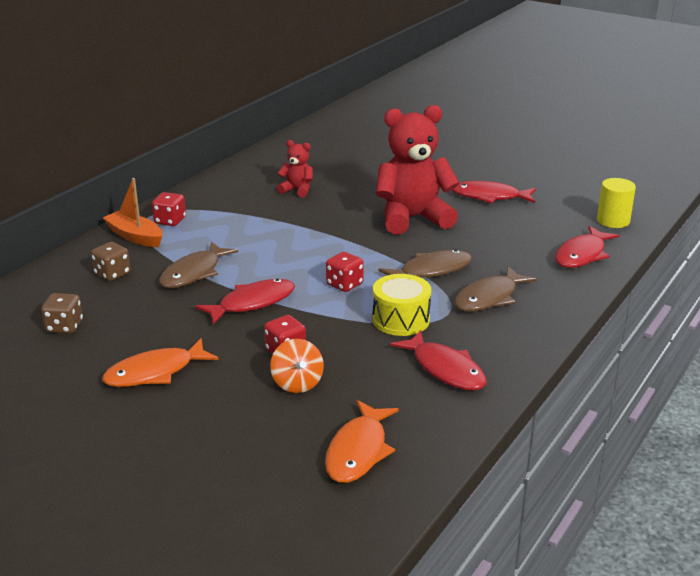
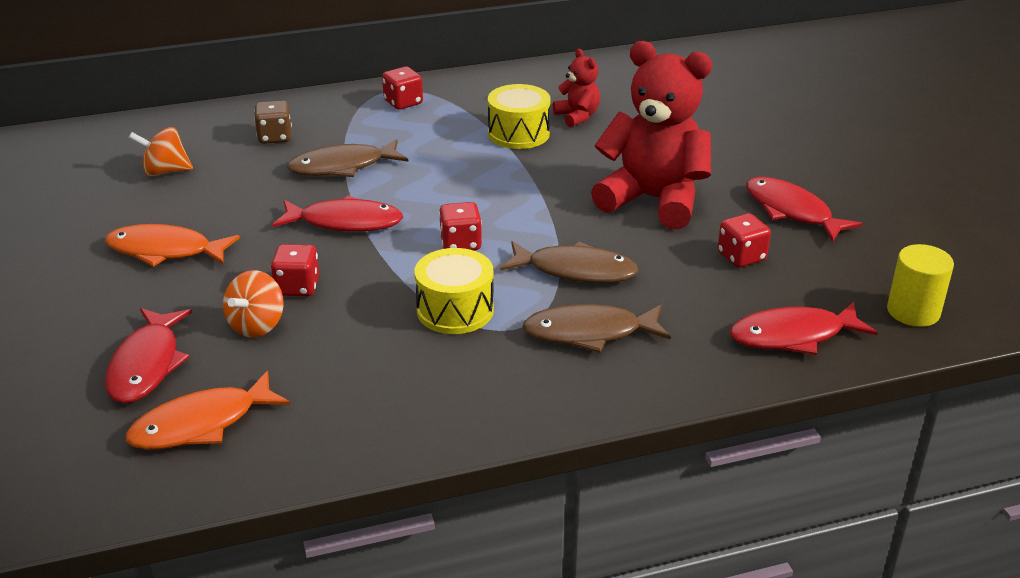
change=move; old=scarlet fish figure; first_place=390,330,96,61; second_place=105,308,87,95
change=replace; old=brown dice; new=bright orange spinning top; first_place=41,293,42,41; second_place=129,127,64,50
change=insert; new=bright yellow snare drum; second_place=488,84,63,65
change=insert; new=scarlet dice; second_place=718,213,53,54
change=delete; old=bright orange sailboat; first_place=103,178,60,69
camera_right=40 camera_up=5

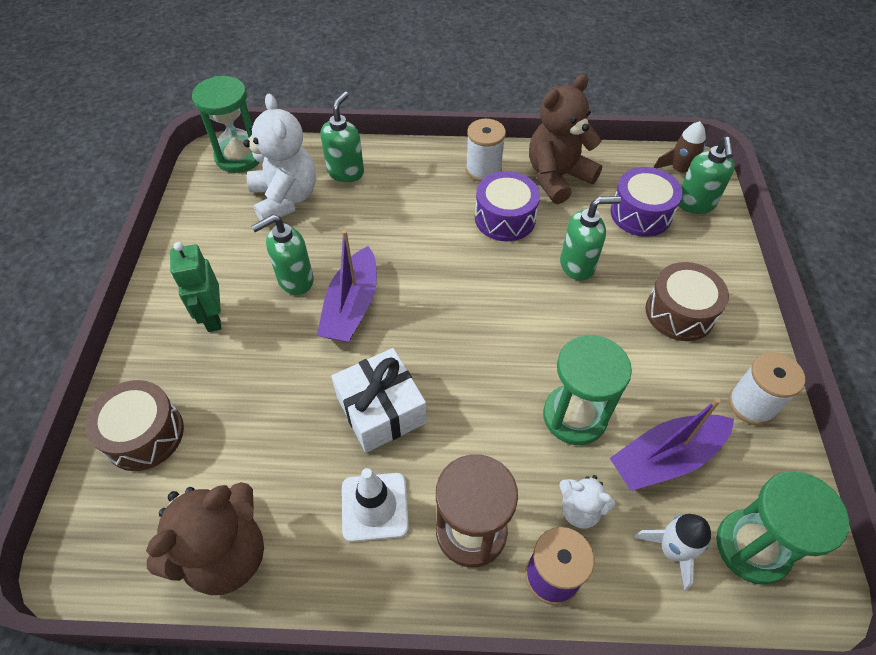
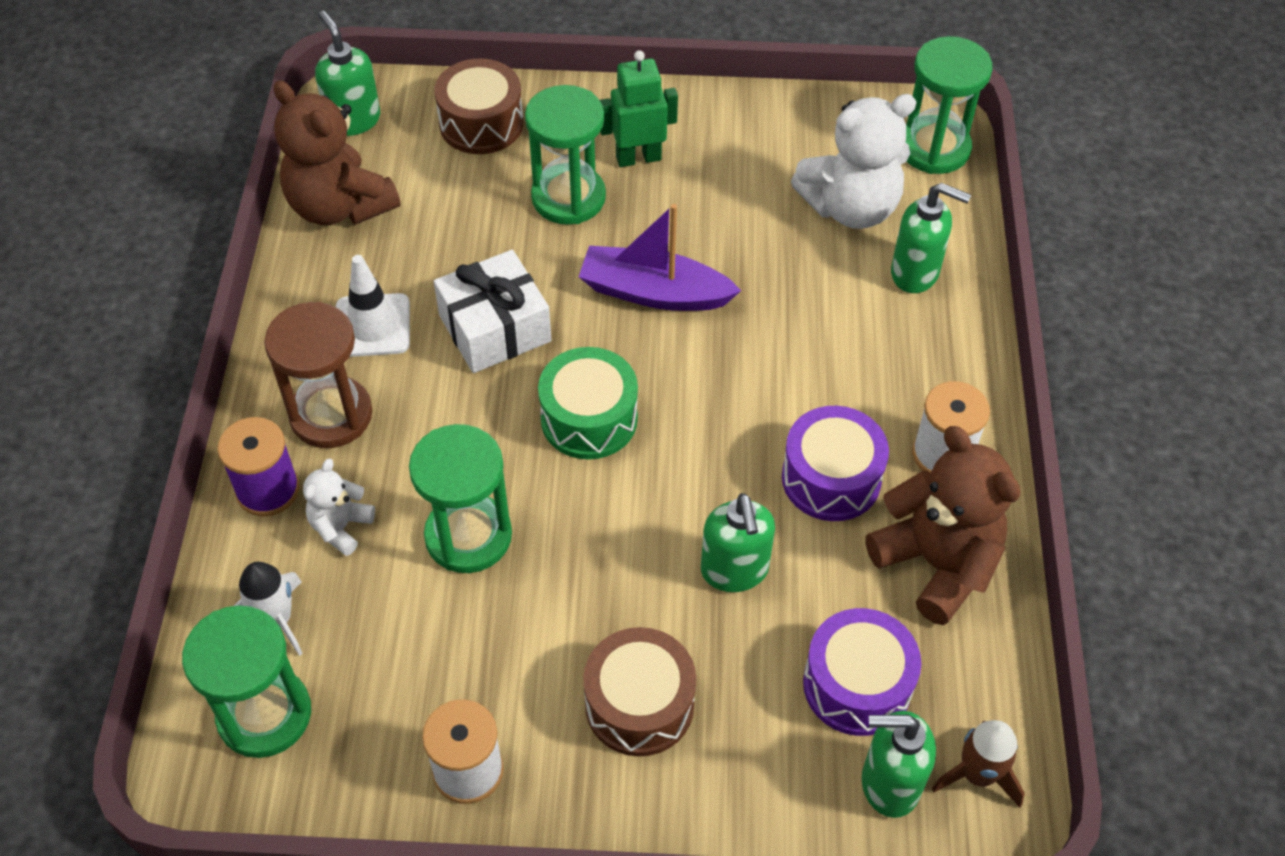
change=move; old=green soap dispenser; first_place=251,214,63,81; second_place=315,11,65,125
change=insert; new=green sand timer; second_place=525,85,81,140
change=insert; new=green snare drum; second_place=538,347,100,112
change=delete; old=purple sailboat; first_place=609,398,125,93
camera_right=90 camera_up=0

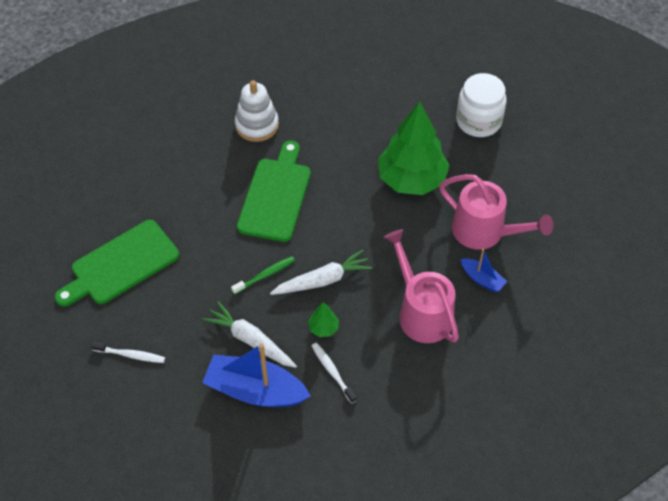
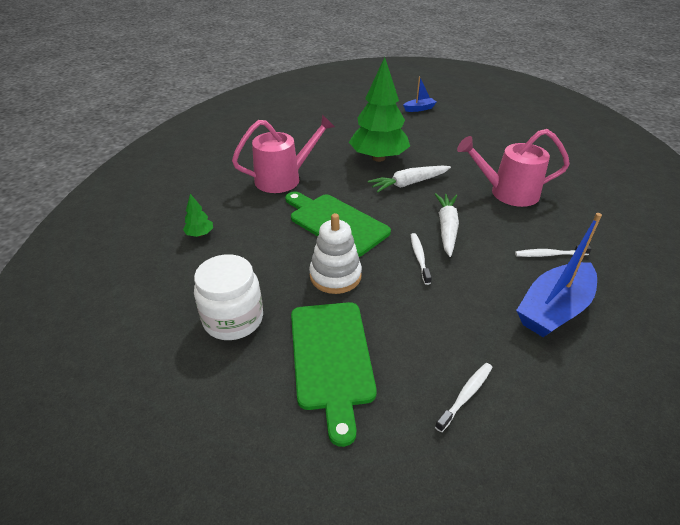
change=move; old=green toy tree; first_place=308,302,31,35; second_place=183,194,30,43
change=move; old=white preserve jar; first_place=456,73,51,64; second_place=194,254,69,86
change=move; old=rose-pink watering can; first_place=439,174,114,76; second_place=232,114,103,79
change=move; old=white ring stacker; first_place=235,80,44,62; second_place=309,213,53,81
change=move; old=white root vegetable; first_place=202,302,95,66; second_place=368,166,83,27
change=move; old=royal blue sailboat; first_place=461,249,46,44; second_place=403,77,33,35
change=recolor; old=green dental brush; new=white dental brush; first_place=231,256,64,38; second_place=411,233,21,52
camera_right=-60 camera_up=-15

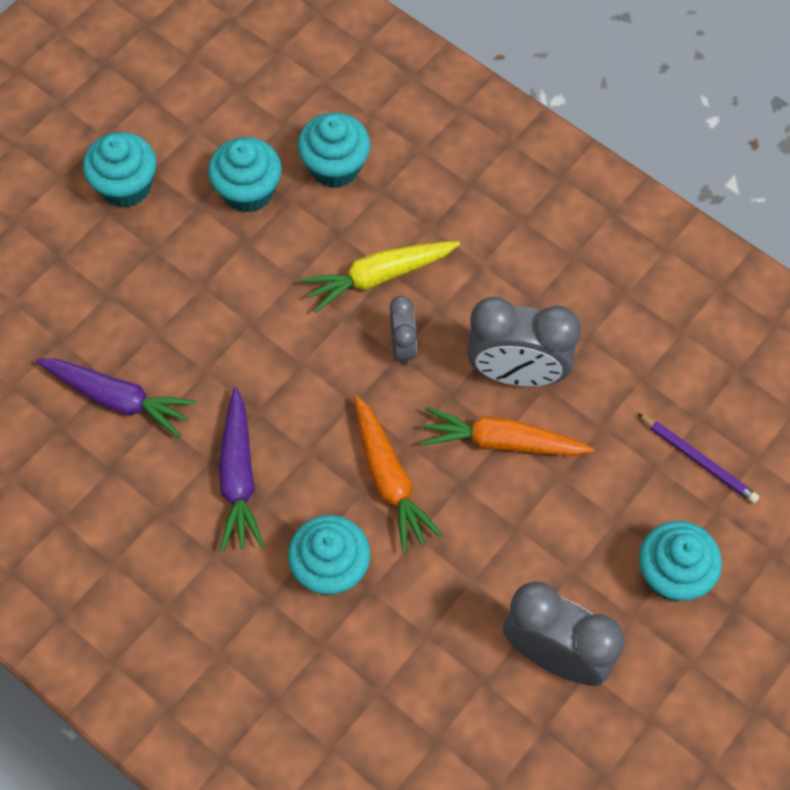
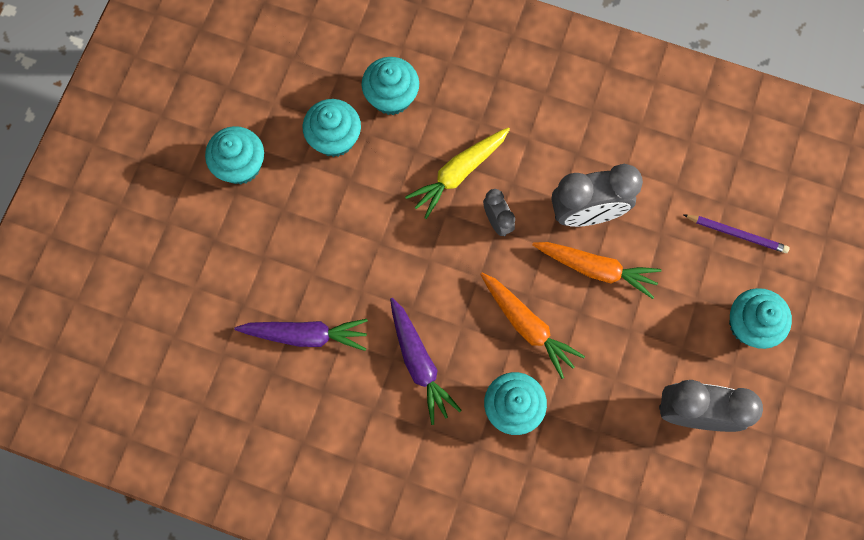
change=rotate; old=bright orange root vegetable; first_place=421,407,173,49; second_place=532,242,130,57; degrees=-150
camera_right=-20 camera_up=10

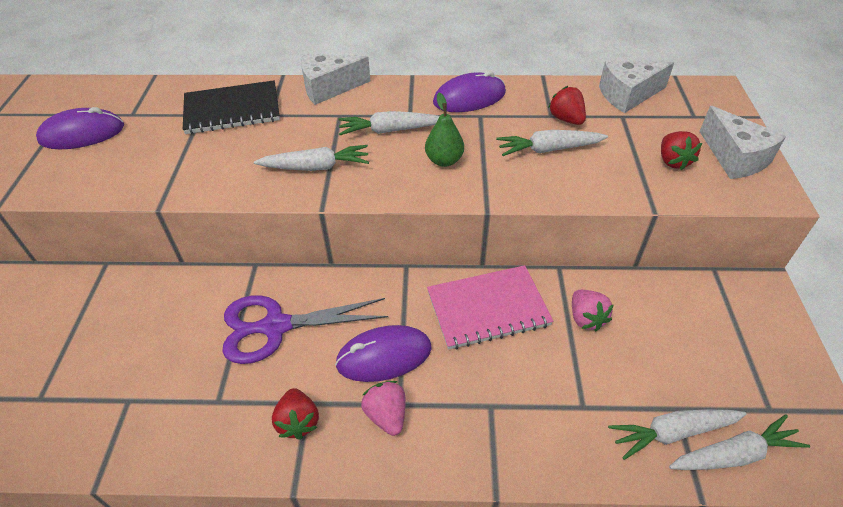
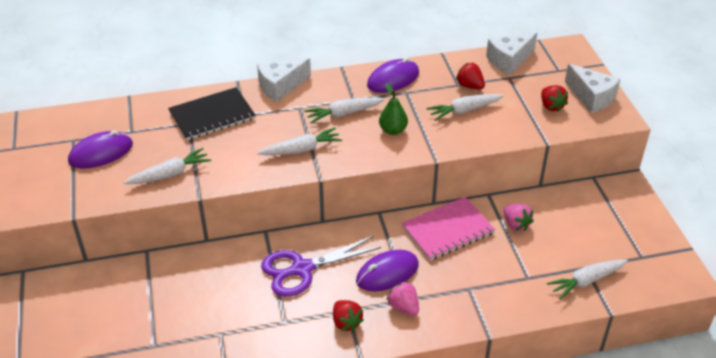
change=move; old=white root vegetable; first_place=669,414,141,56; second_place=124,148,87,36
camera_right=-15 camera_up=-5

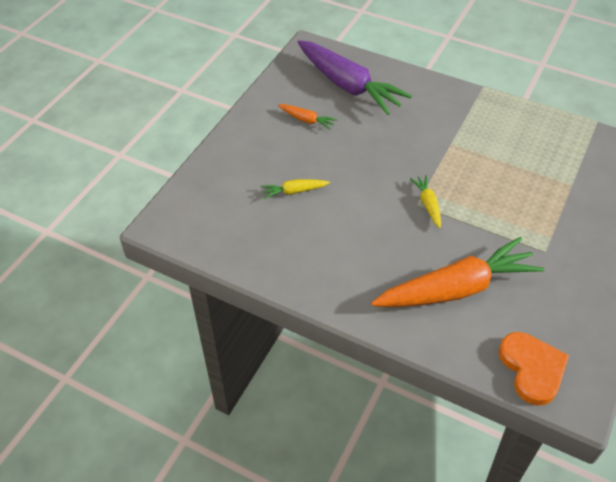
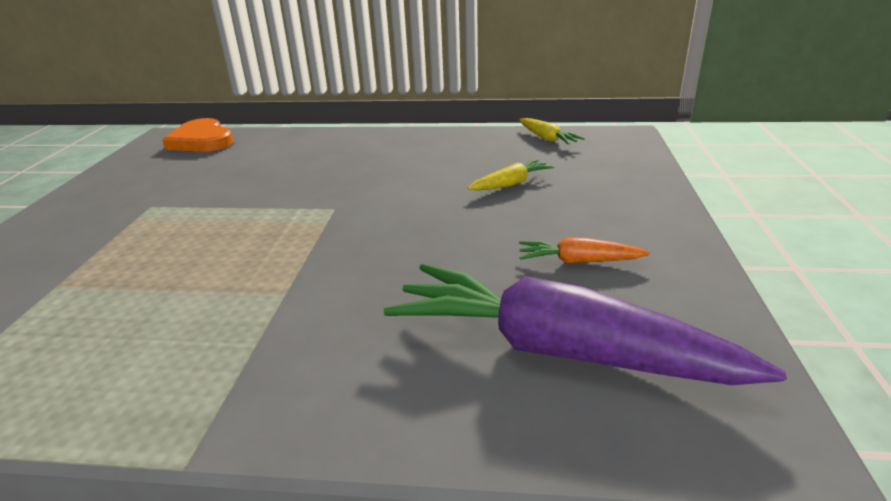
change=move; old=bright yellow root vegetable; first_place=410,175,31,53; second_place=519,118,66,27
change=delete; old=bright orange root vegetable; first_place=371,237,174,71
camera_right=160 camera_up=-20

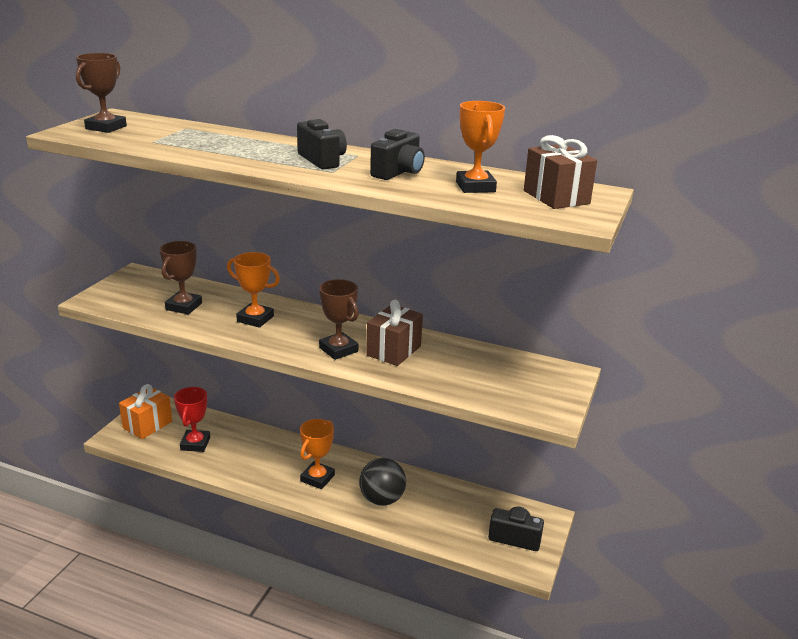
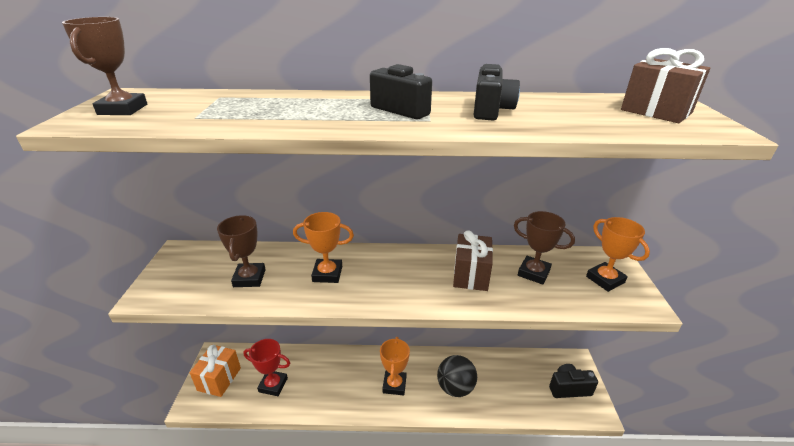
change=rotate; old=scarlet award cup; first_place=174,387,36,65; second_place=243,339,47,57; degrees=-60
change=move; old=brown award cup; first_place=319,279,40,81; second_place=514,211,61,74
change=move; old=bright orange award cup; first_place=456,101,49,92; second_place=586,217,64,75
camera_right=-20 camera_up=5

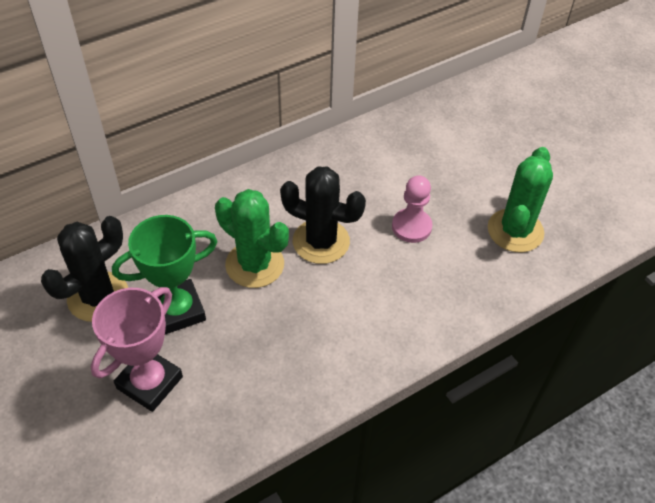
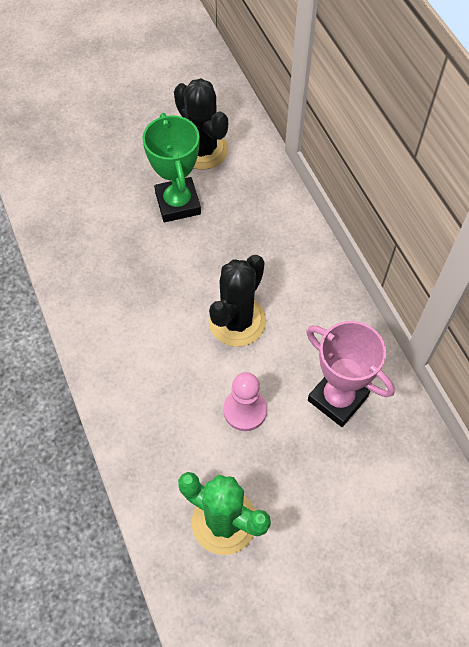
change=move; old=rose-pink award cup; first_place=91,287,92,125; second_place=306,321,89,106
change=delete; old=green saguaro cactus; first_place=215,189,74,99
camera_right=100 camera_up=10

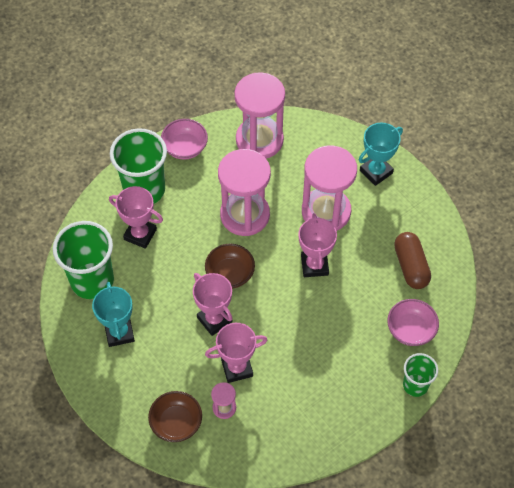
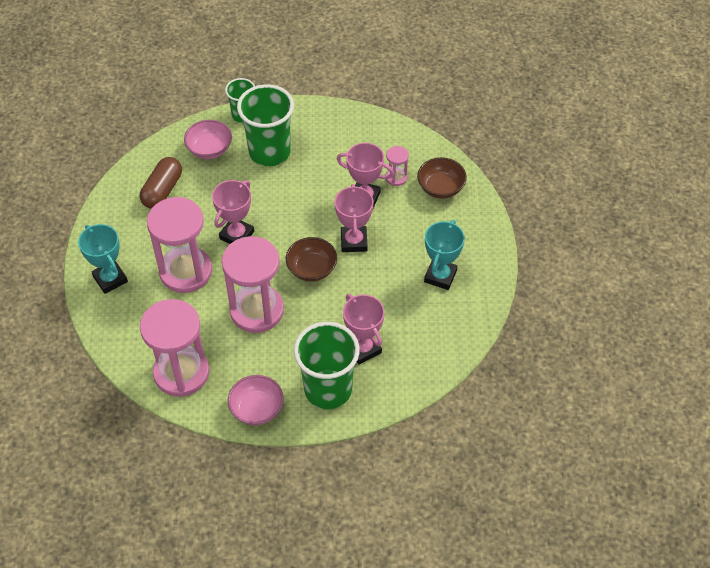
change=rotate; old=turquoise award cup; first_place=359,123,44,63; second_place=78,224,50,70; degrees=60
change=move; old=green beaker; first_place=53,221,61,78; second_place=237,84,57,82
camera_right=-145 camera_up=-5

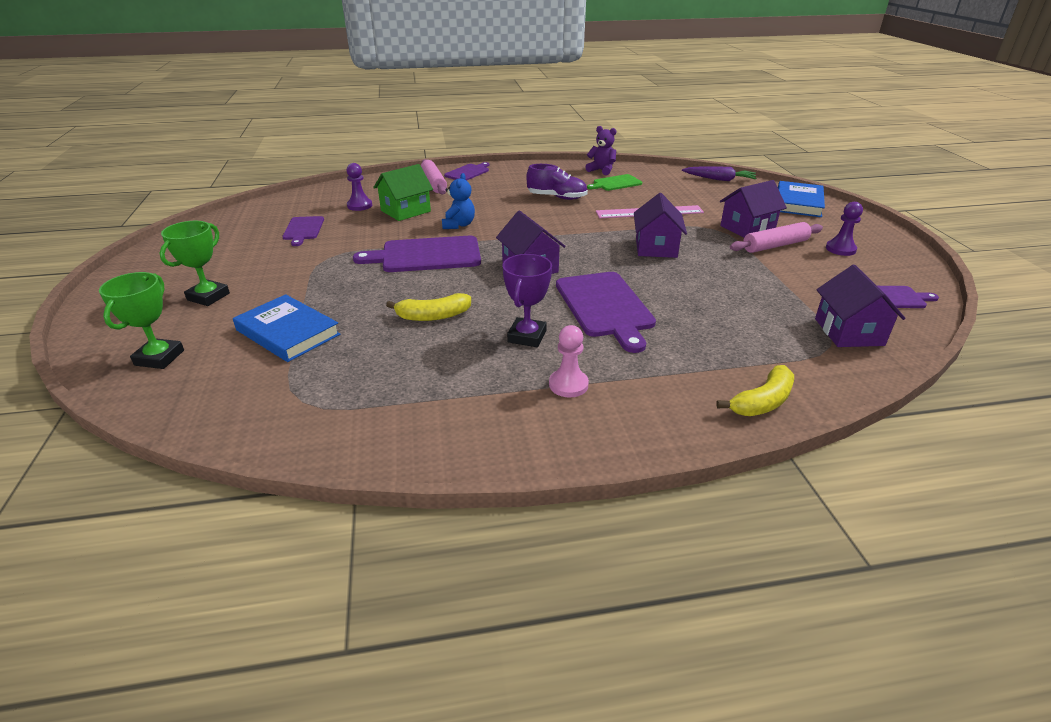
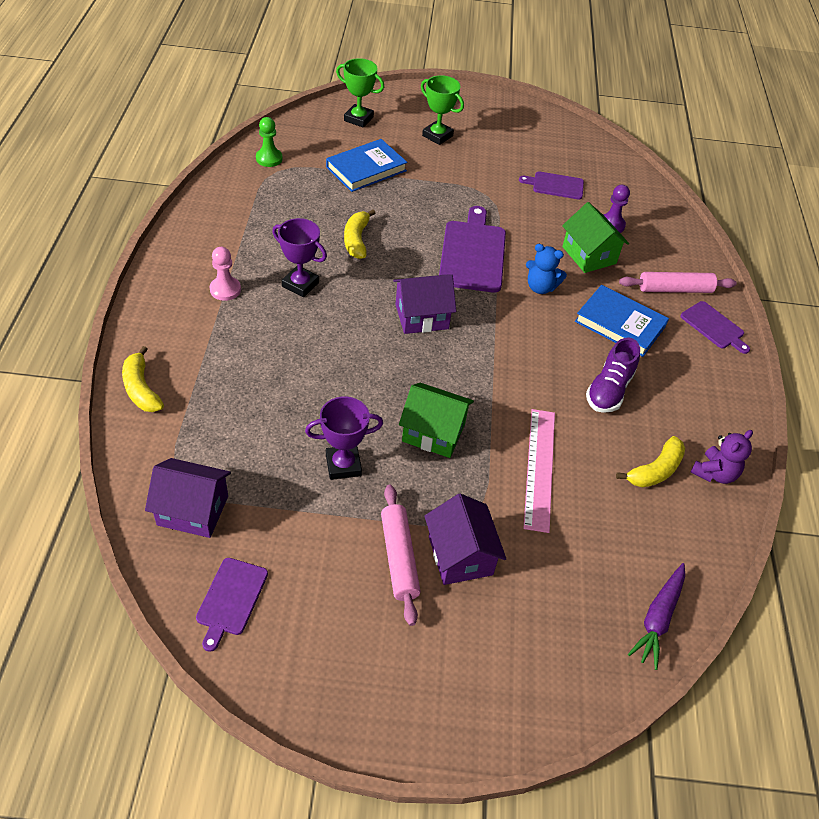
change=insert; new=green pawn; second_place=256,117,27,50
change=insert; new=purple award cup; second_place=305,396,78,84
change=recolor; old=purple house; new=green house; first_place=634,193,53,65; second_place=399,383,75,75
change=move; old=royal blue hardback; first_place=778,181,47,36; second_place=575,285,94,72
change=replace; old=green chopping board; new=bright yellow banana fruit; first_place=587,174,55,17; second_place=616,436,69,51
change=delete; old=purple chopping board; first_place=556,272,100,81
change=delete; old=purple pawn; first_place=826,202,37,54
camera_right=100 camera_up=15

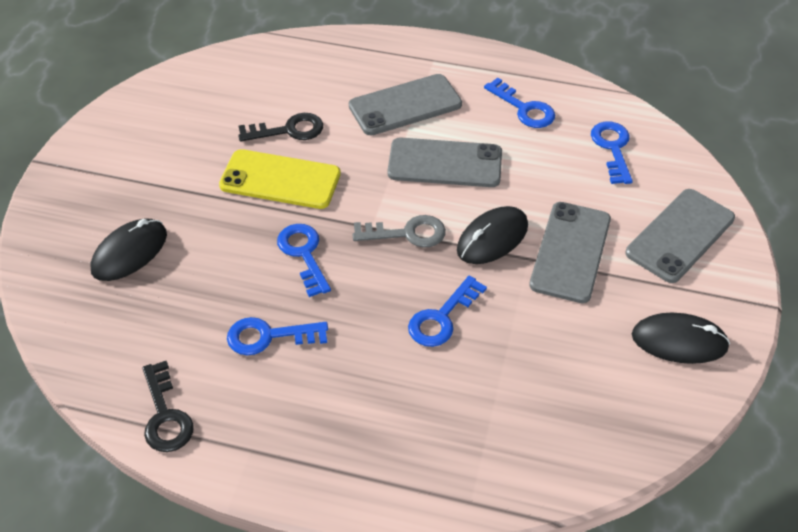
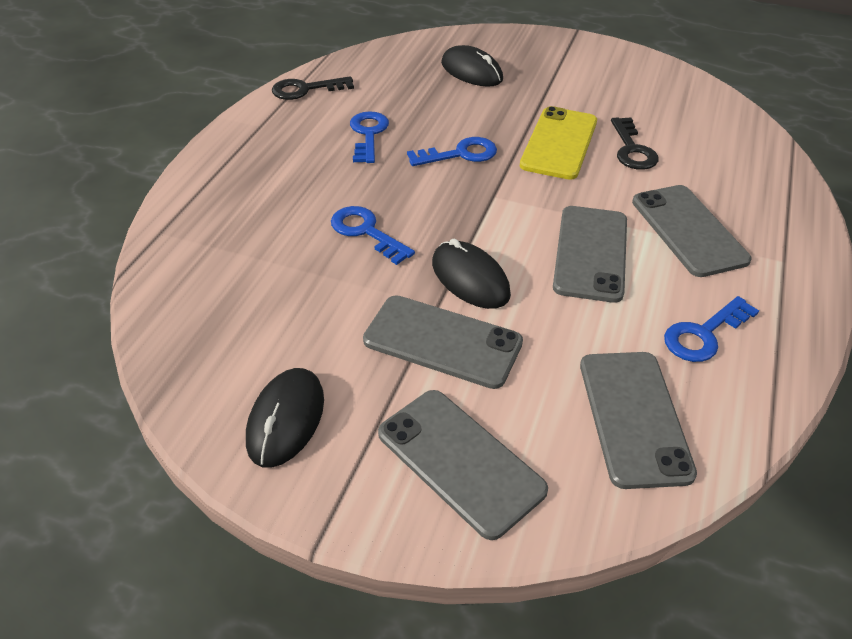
change=replace; old=royal blue latchkey; new=grey smartphone; first_place=591,121,42,63; second_place=580,352,117,137
change=delete; old=grey latchkey; first_place=352,215,94,33
camera_right=95 camera_up=-5

